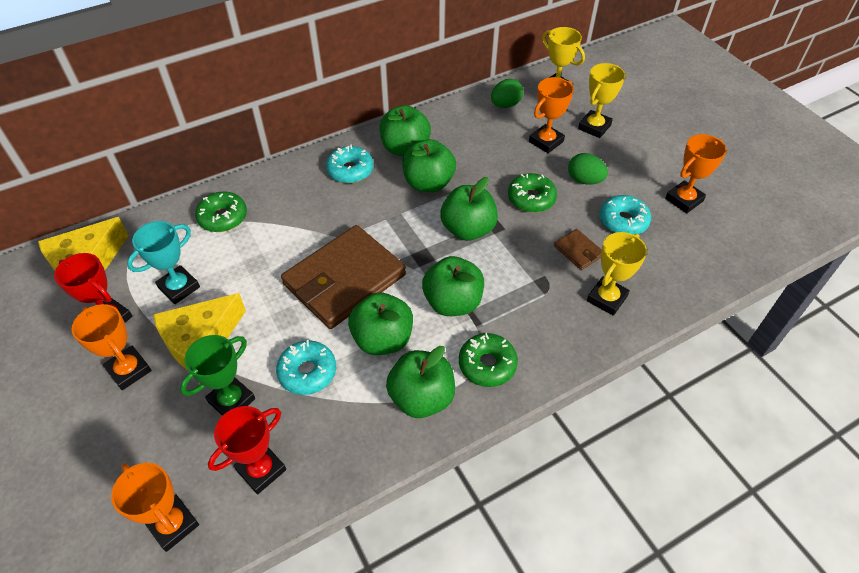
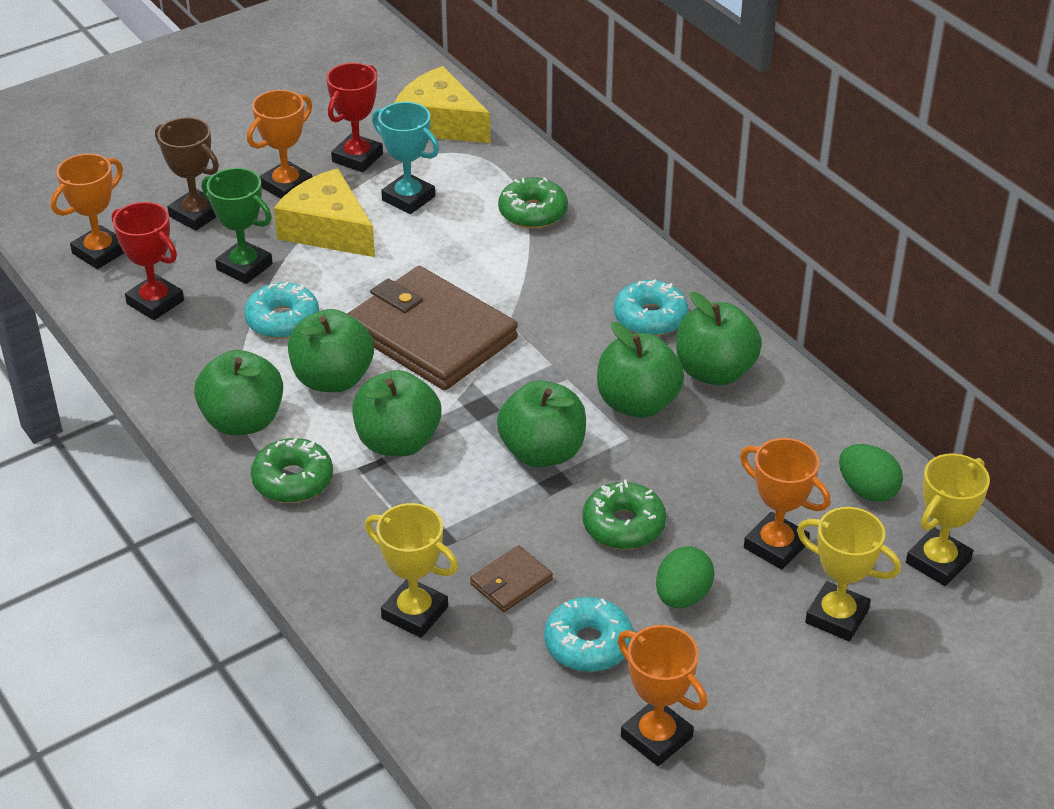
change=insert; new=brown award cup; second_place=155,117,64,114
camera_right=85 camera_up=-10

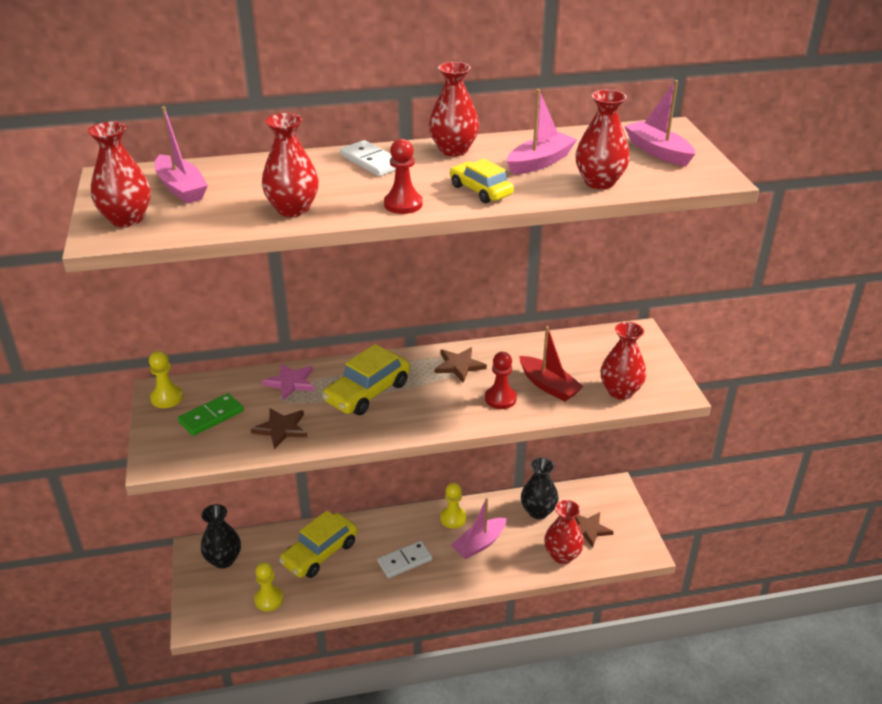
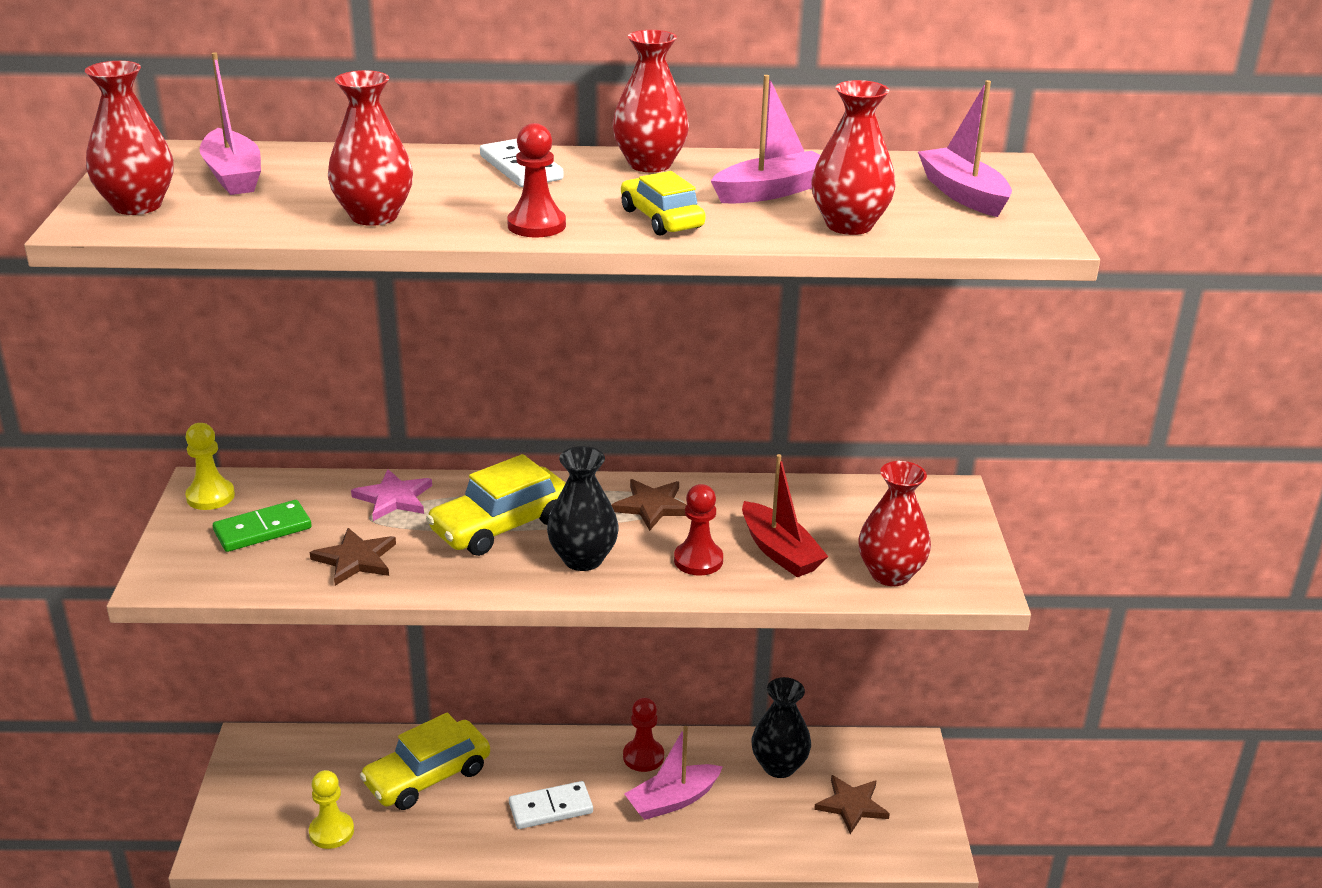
change=move; old=black tall vase; first_place=201,504,40,65; second_place=547,446,72,125
change=recolor; old=bright yellow pawn; new=scarlet pawn; first_place=440,482,27,47; second_place=623,698,41,74
change=delete; old=scarlet tall vase; first_place=544,500,40,64
camera_right=10 camera_up=-5

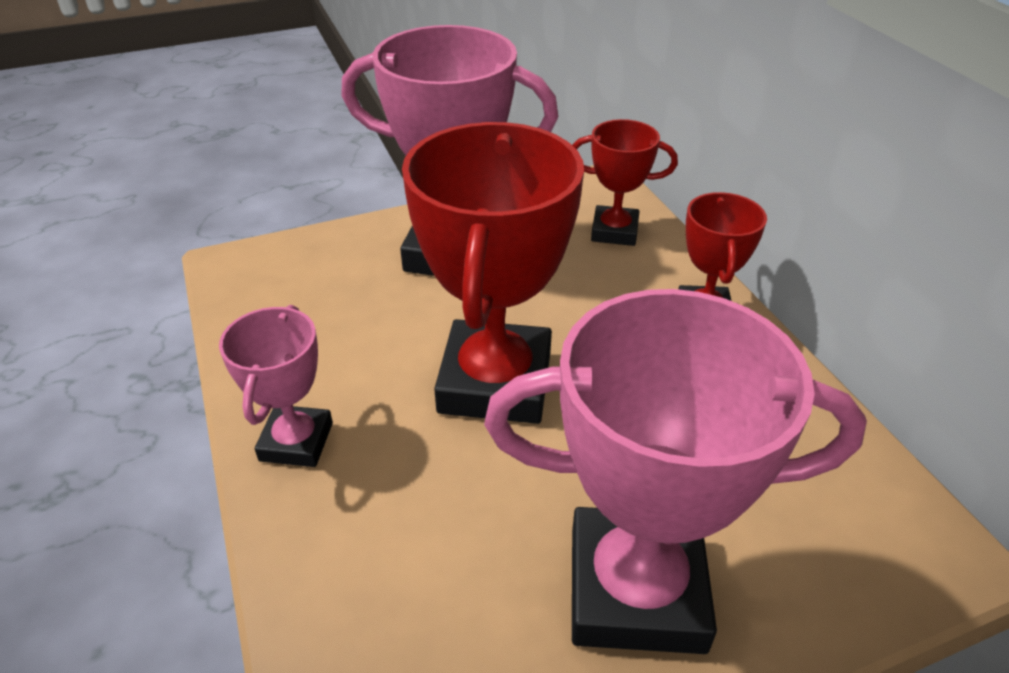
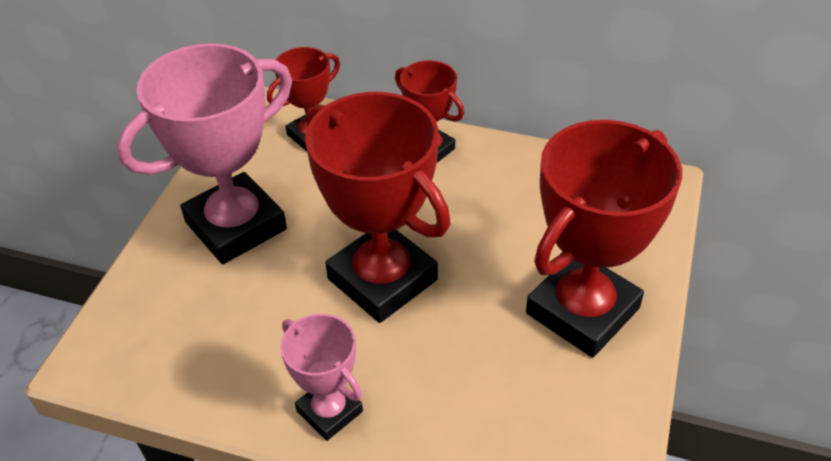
change=recolor; old=rose-pink award cup; new=scarlet award cup; first_place=484,289,383,365; second_place=526,120,156,238
camera_right=-50 camera_up=5

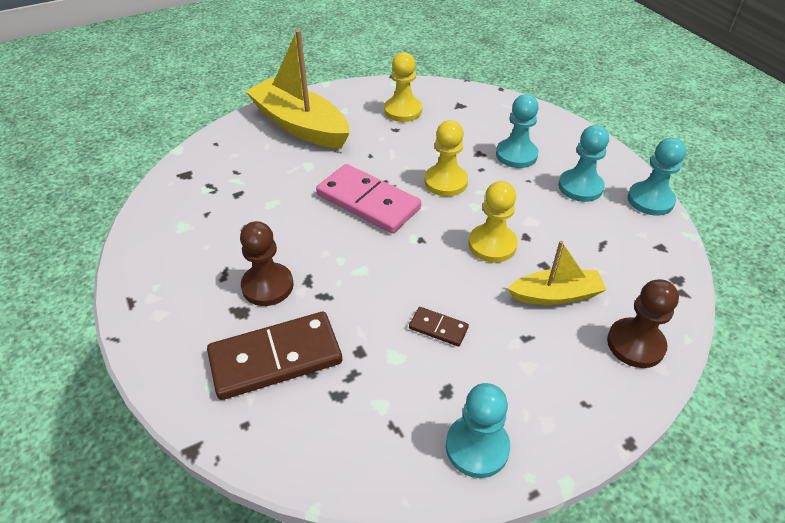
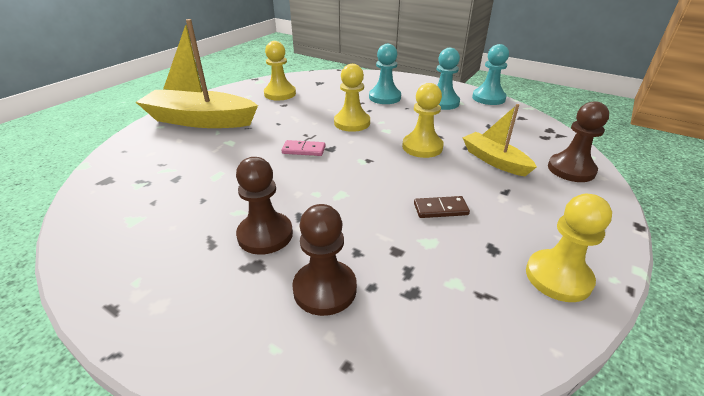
change=resize; old=rose-pink domino; first_place=316,164,105,70; second_place=281,140,44,16; factor=0.46
change=replace; old=brown domino; new=brown pawn; first_place=207,312,135,88; second_place=292,204,65,112
change=rotate; old=bright yellow sailboat; first_place=507,241,100,64; second_place=462,104,75,72; degrees=-90
change=recolor; old=turquoise pawn; new=bright yellow pawn; first_place=446,383,64,95; second_place=526,194,86,108
camera_right=-30 camera_up=-10

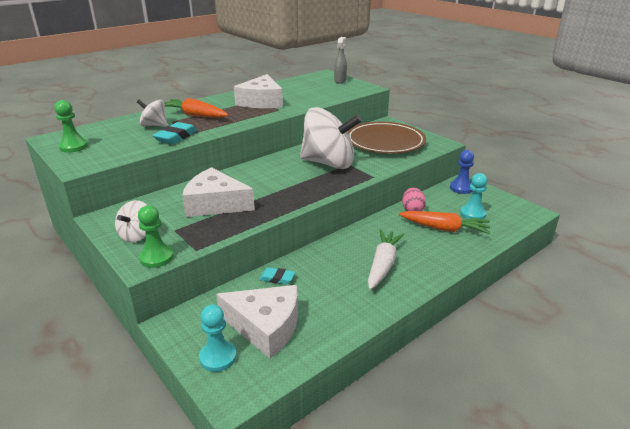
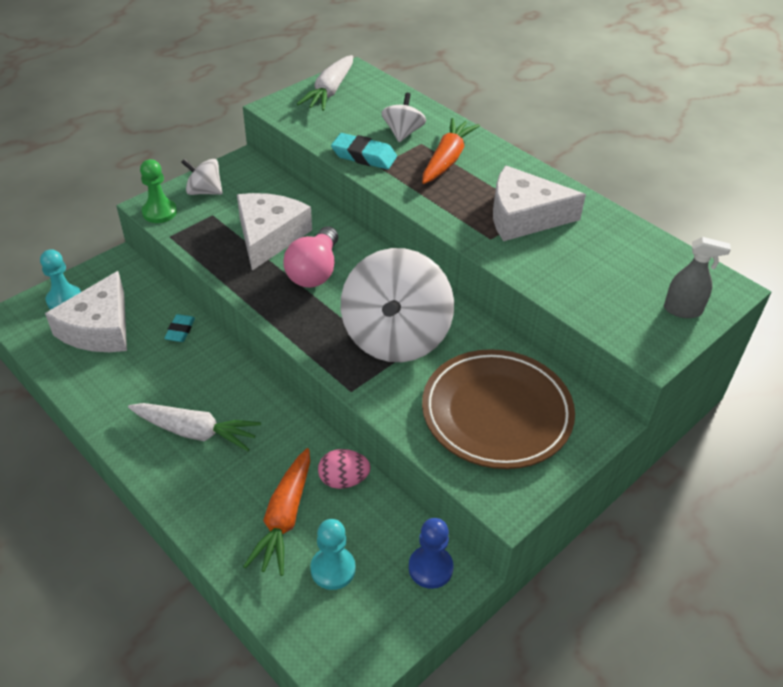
change=insert; new=rose-pink light bulb; second_place=283,226,55,62
change=replace; old=green pawn; new=white root vegetable; first_place=54,100,34,53; second_place=297,55,56,56
camera_right=85 camera_up=15

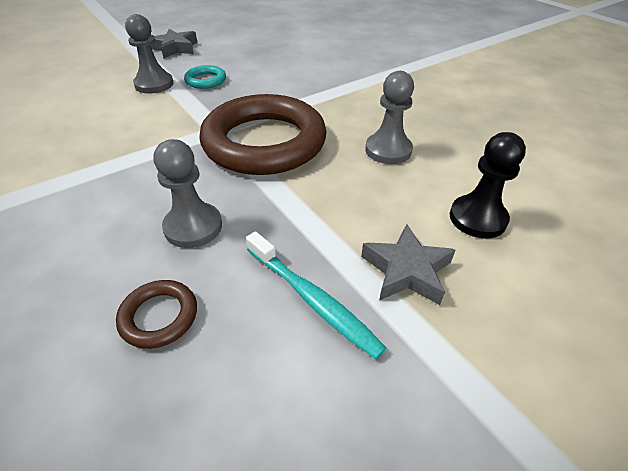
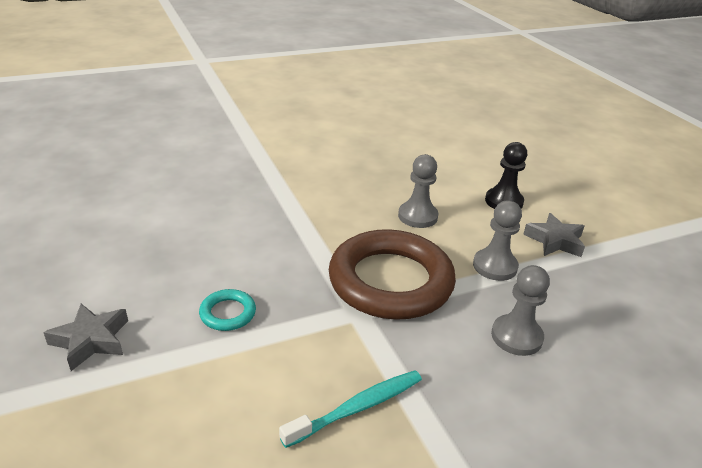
change=move; old=turquoise dental brush; first_place=246,231,140,128; second_place=279,370,143,78
change=move; old=grey pawn; first_place=125,14,48,79; second_place=473,201,49,80
change=delete; old=brown torus; first_place=116,280,81,69
camera_right=-80 camera_up=-10

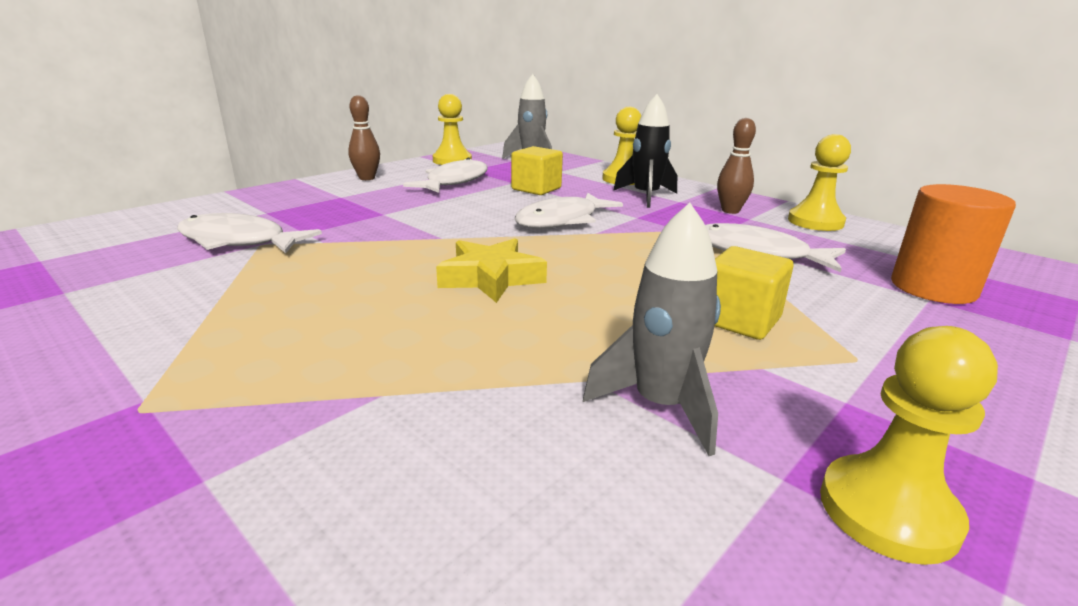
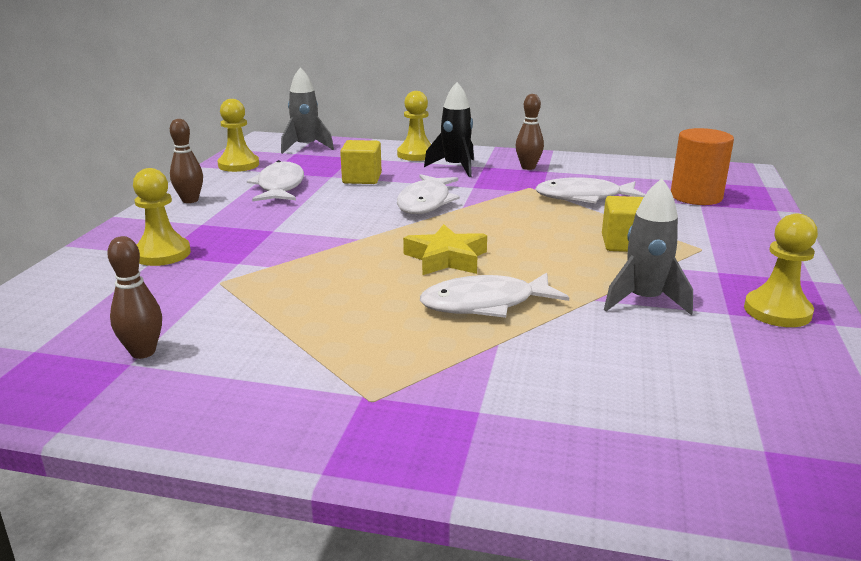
change=insert; new=brown bowling pin; second_place=107,236,55,123
change=move; old=bright yellow pawn; first_place=788,134,63,97; second_place=133,168,58,98
change=move; old=white fish figure; first_place=177,213,145,40; second_place=420,273,149,45
camera_right=-30 camera_up=0

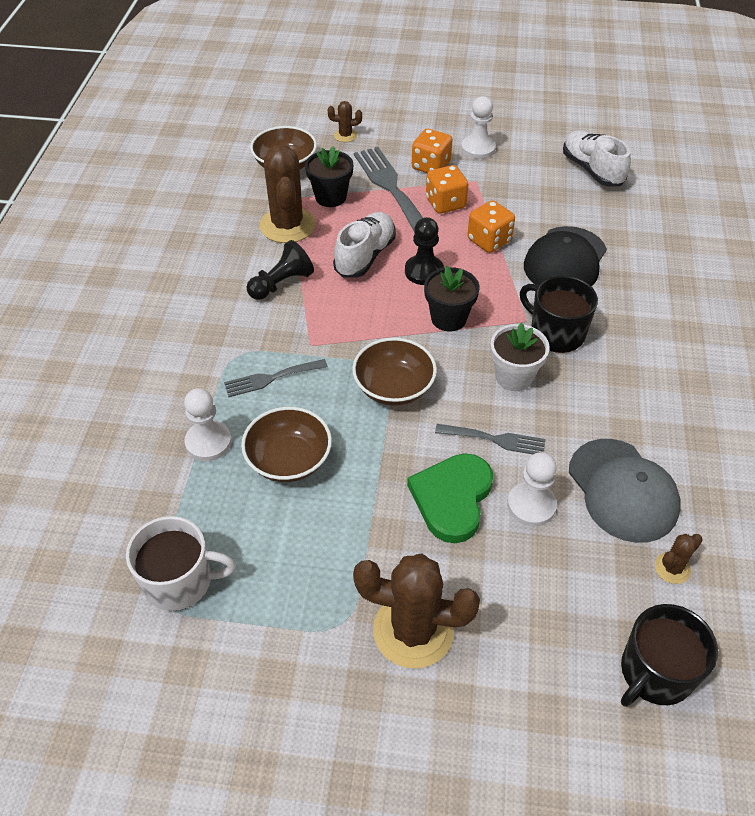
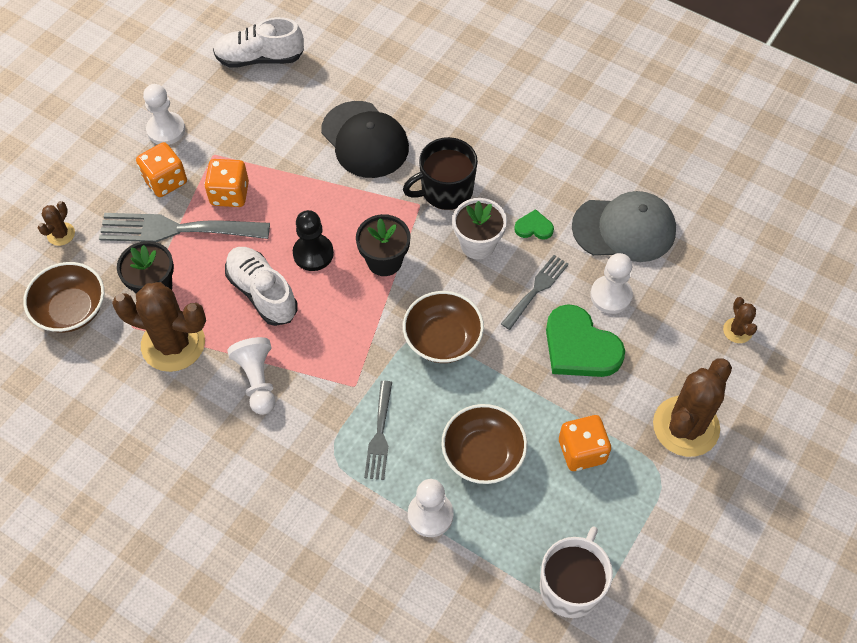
change=recolor; old=black pawn; new=white pawn; first_place=247,240,67,60; second_place=227,337,48,78
change=insert; new=green love heart; second_place=514,209,40,31
change=move; old=bright orange dice; first_place=467,200,48,53; second_place=559,415,52,56
change=move; old=brown saguaro cactus; first_place=655,534,48,50; second_place=723,297,34,46
change=delete; old=black mug; first_place=621,604,97,103
camera_right=-65 camera_up=10

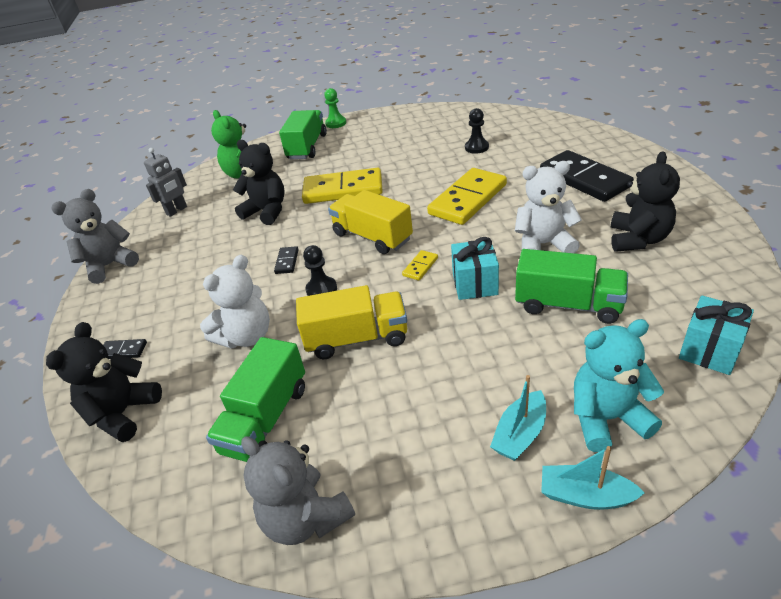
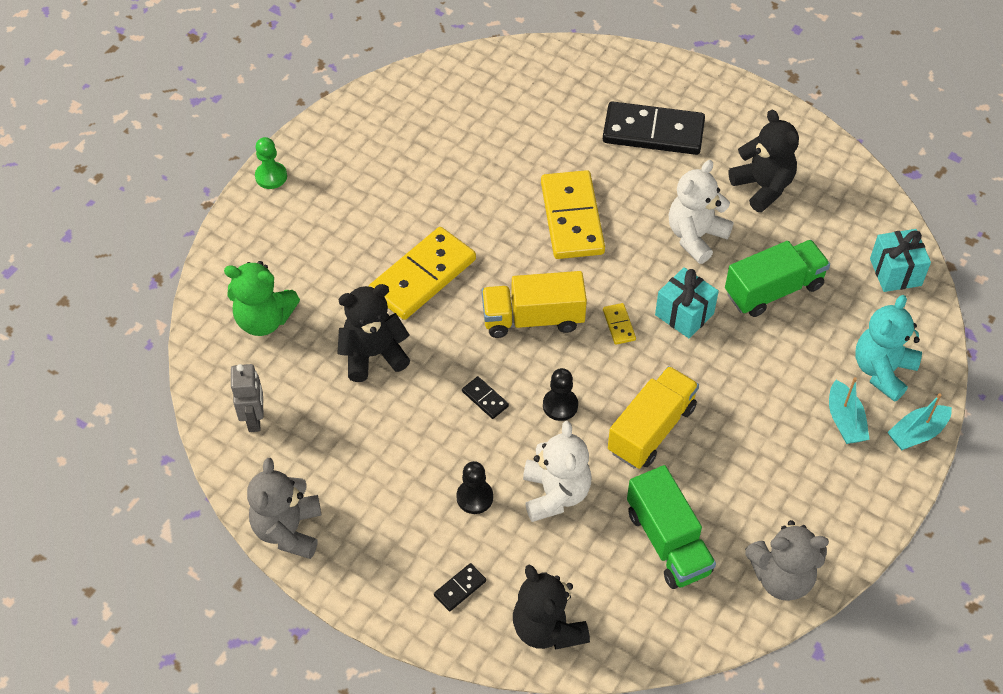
change=move; old=black pawn; first_place=465,108,24,46; second_place=456,461,37,53
change=delete; old=green lorry; first_place=279,110,48,49
camera_right=-50 camera_up=15

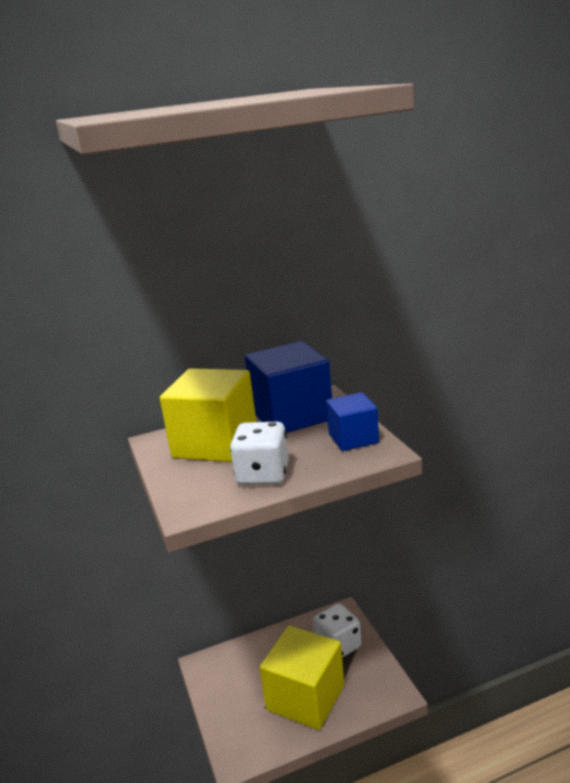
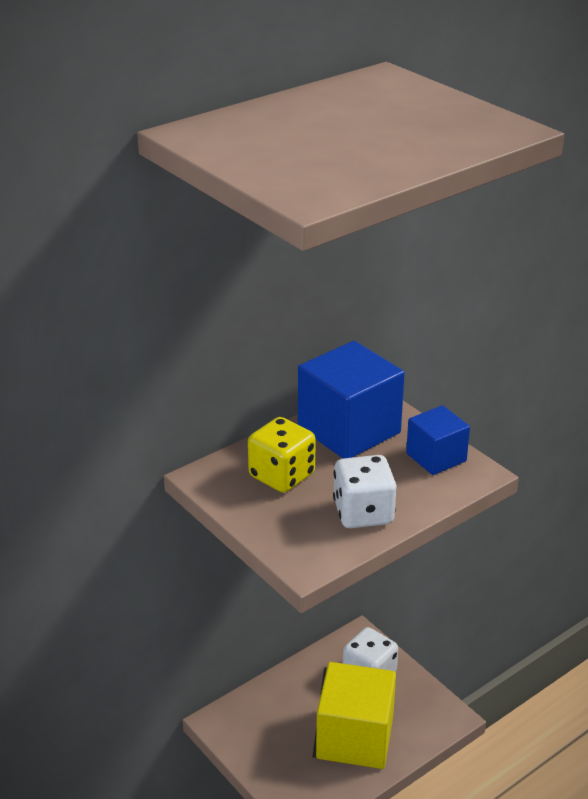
change=replace; old=bright yellow solid cube; new=bright yellow dice; first_place=160,368,96,94; second_place=248,417,68,76
camera_right=-20 camera_up=10

